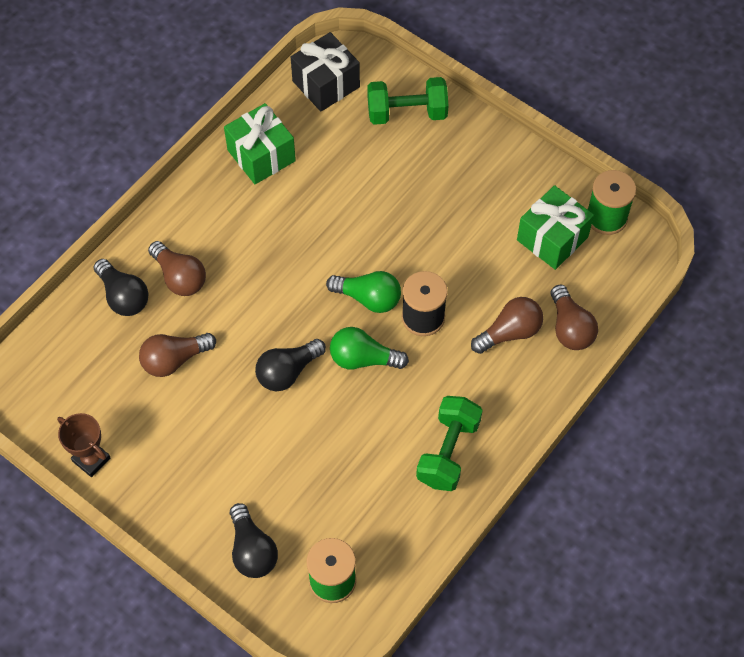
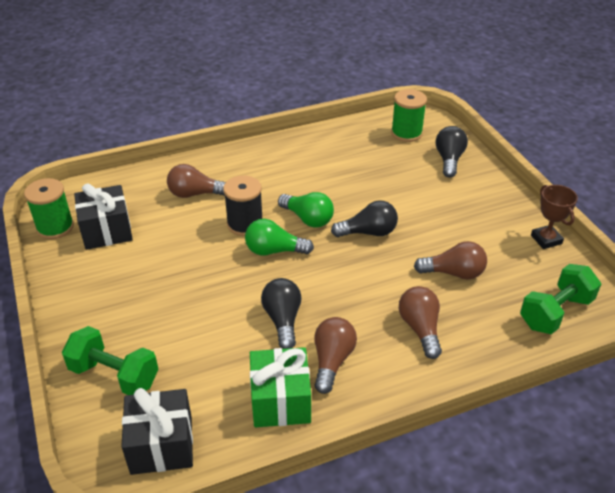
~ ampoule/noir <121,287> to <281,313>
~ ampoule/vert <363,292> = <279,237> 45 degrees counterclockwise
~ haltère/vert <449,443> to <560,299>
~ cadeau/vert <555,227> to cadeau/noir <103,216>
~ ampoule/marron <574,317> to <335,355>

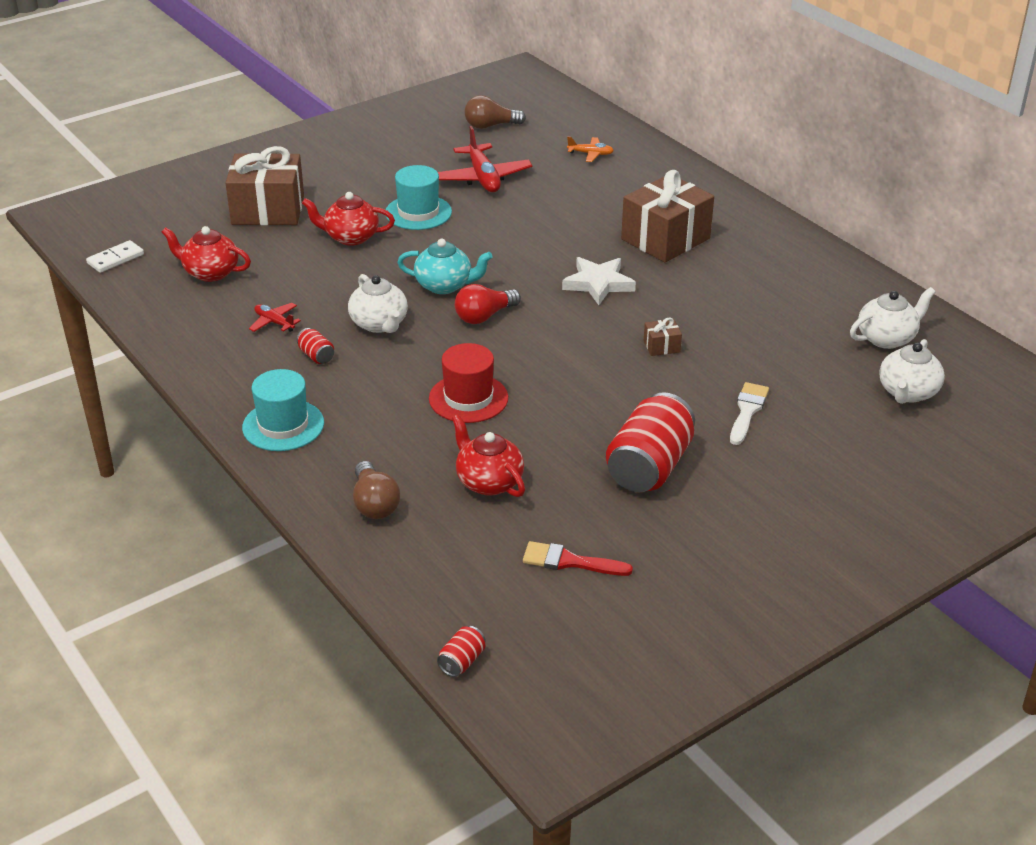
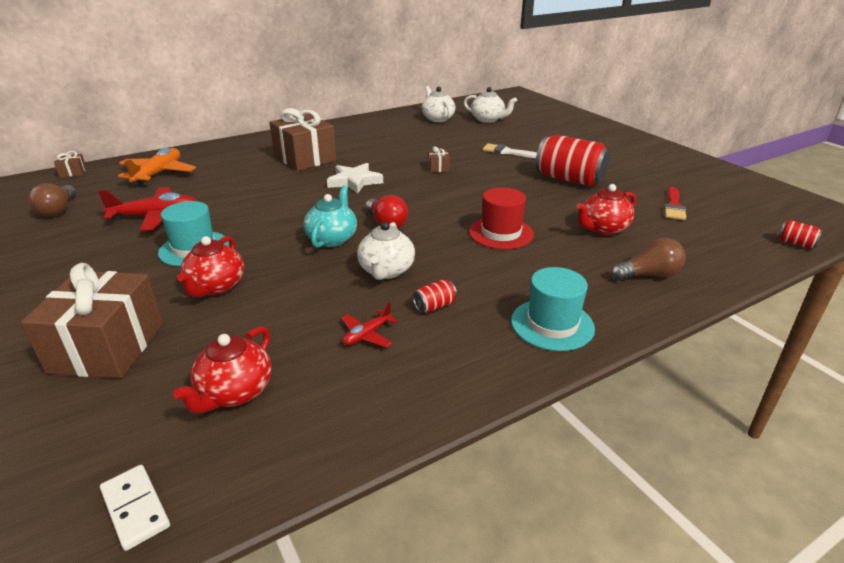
~ théière/blanc <378,303> = <386,251> 120 degrees clockwise
~ avion/orange <590,149> = <157,167> x1.91
+ cadeau/marron <70,164>

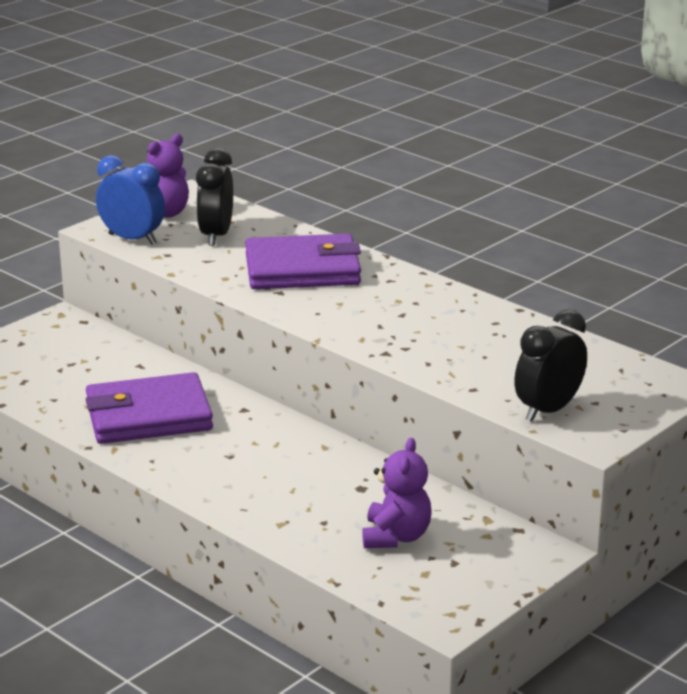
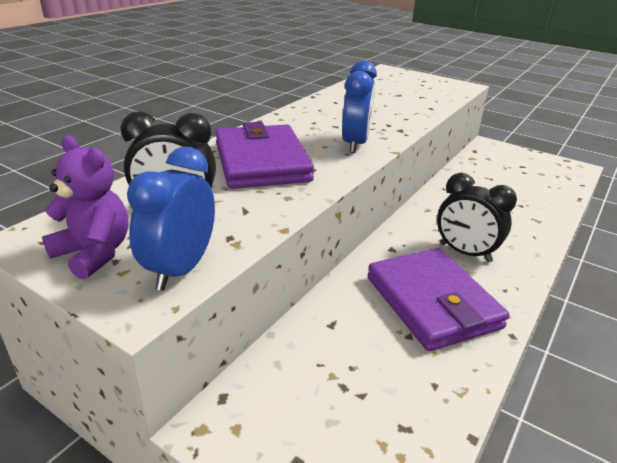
- ours en peluche/violet <396,493>
~ réveil/noir <550,365> to <477,217>
+ réveil/bleu <359,106>

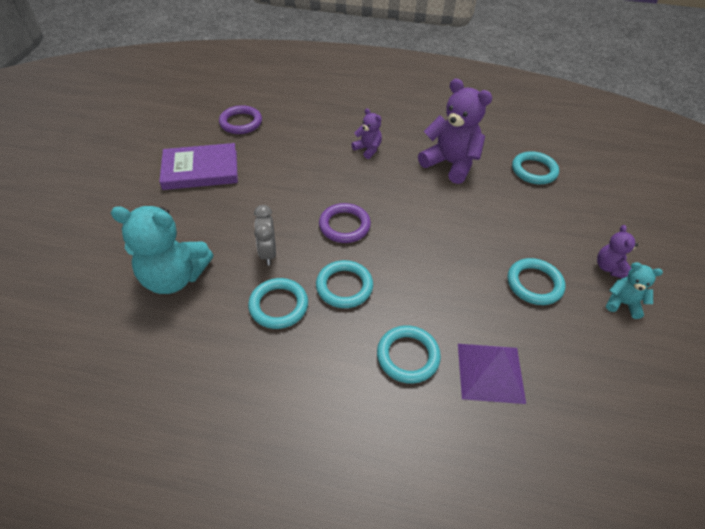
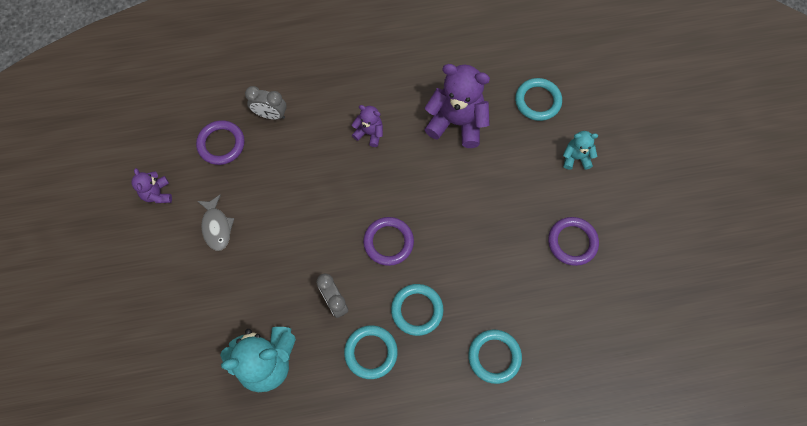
~ livre/violet <198,166> to poisson/gris <215,222>
- pyramide/violet <492,374>
~ anneau/turquoise <536,281> to anneau/violet <573,241>
~ ours en peluche/violet <617,251> to <151,185>
~ ours en peluche/turquoise <634,290> to <580,150>
+ réveil/gris <266,103>

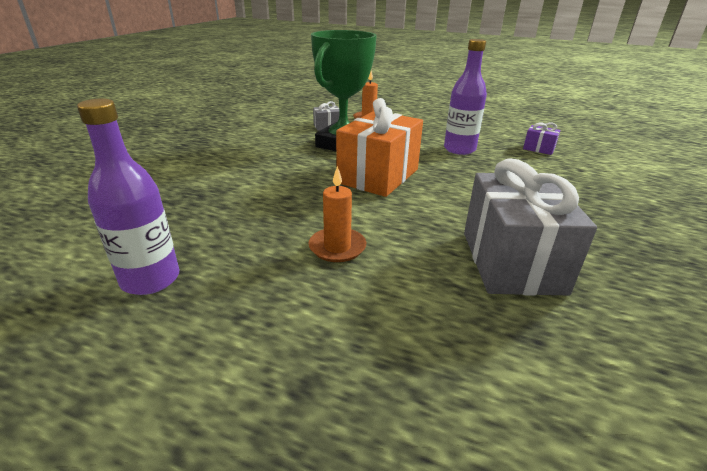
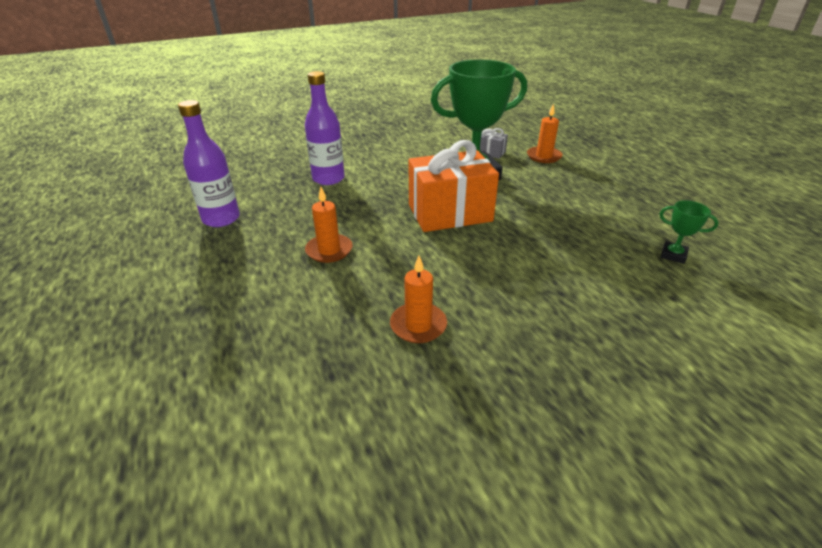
~ bouteille/violet <465,97> to <325,128>
~ cadeau/gris <530,227> to bougie/orange <418,299>
~ cadeau/violet <542,139> to trophée/vert <689,232>

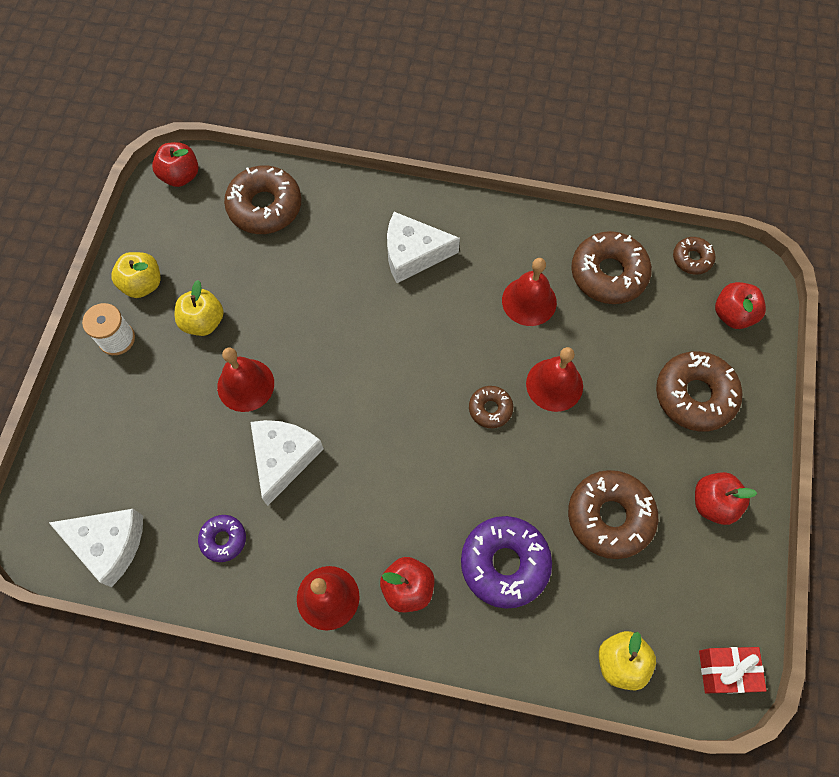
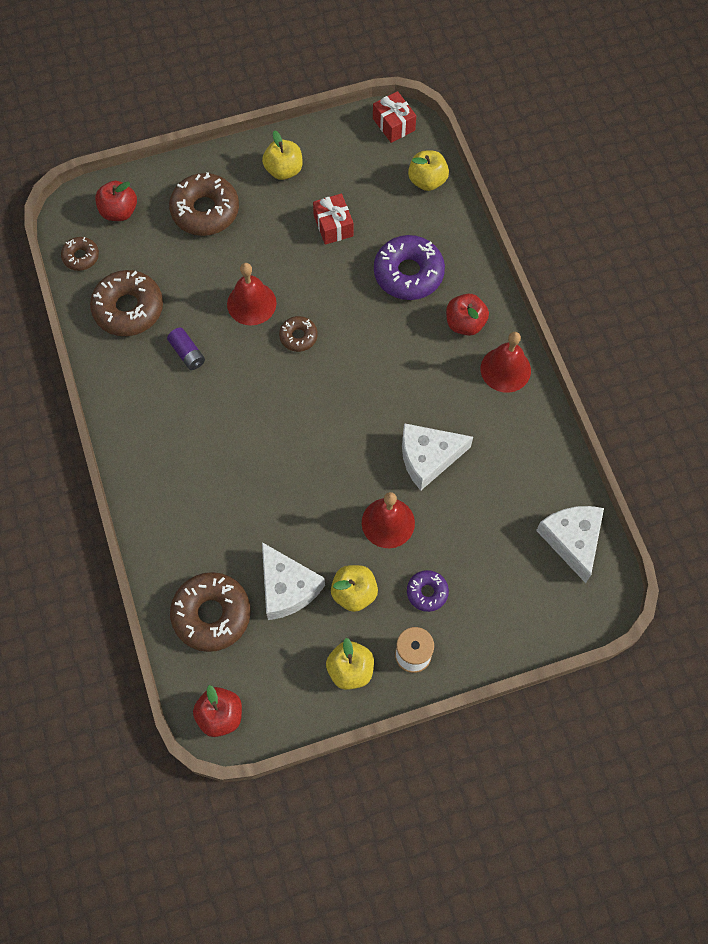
~ beignet/violet <222,538> to <428,591>
~ fromage/blanc <423,247> to <293,581>
~ cloche/rouge <529,292> to pile/violet <186,349>
~ beignet/marron <613,514> to cadeau/rouge <333,219>
~ pomme/rouge <726,498> to pomme/jaune <282,155>

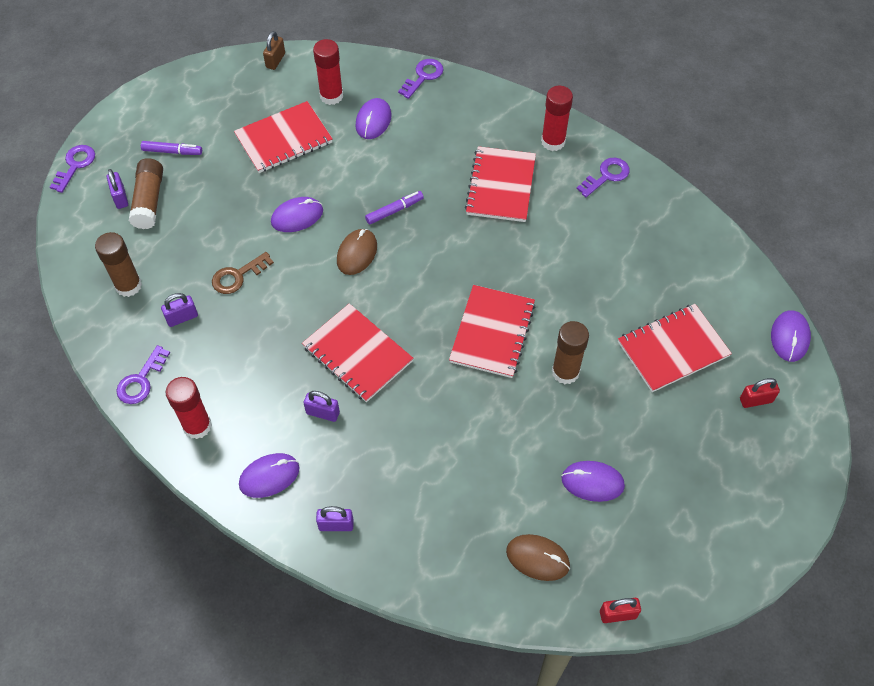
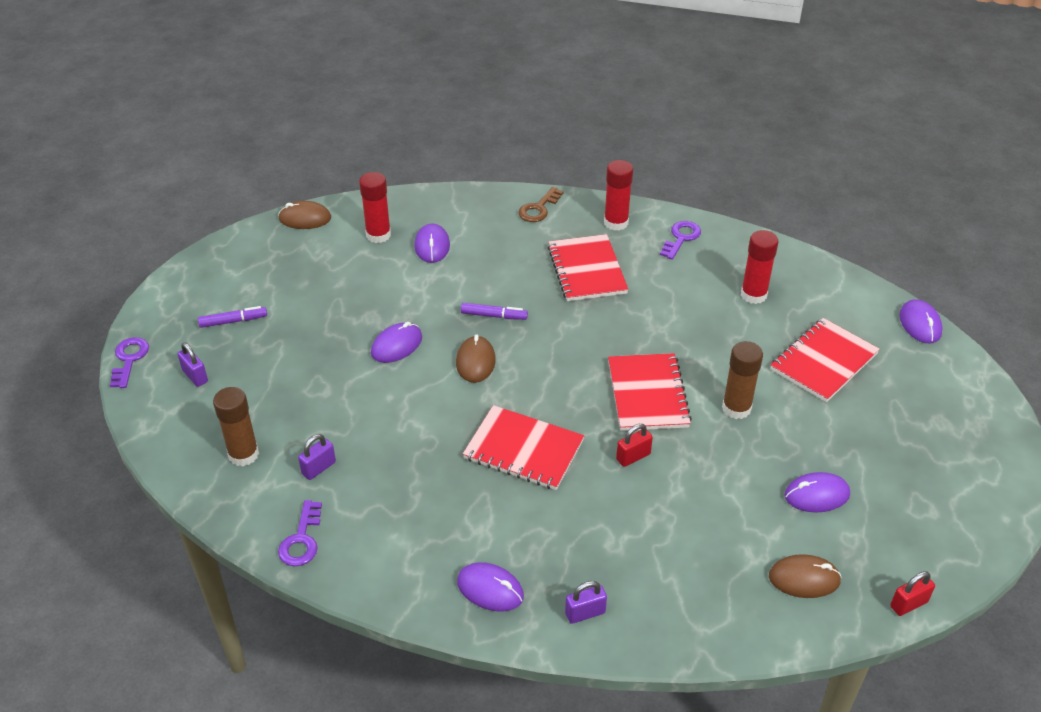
- bâton de colle/marron <146,193>
~ bâton de colle/rouge <189,408> to <760,267>
~ clé/marron <243,273> to <541,204>
- carnet/rouge <283,137>
~ souris/violet <269,475> = <490,587> 75 degrees clockwise
~ cadenas/marron <274,50> to souris/marron <304,215>
- cadenas/violet <322,406>
~ feutre/violet <394,208> = <494,311> 60 degrees clockwise
- clé/violet <421,79>
~ cadenas/rouge <760,393> to <634,445>

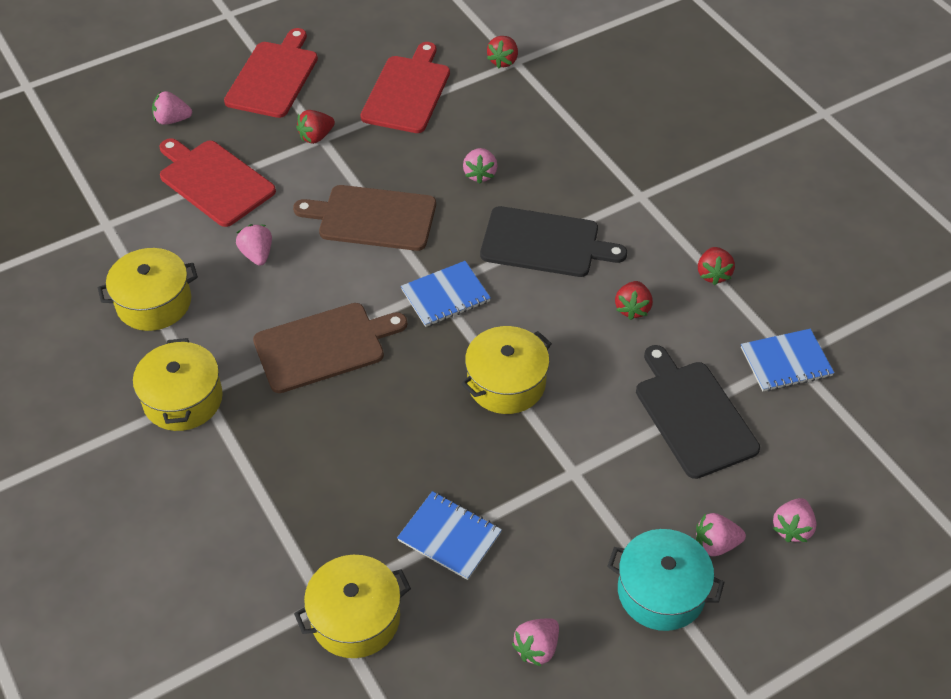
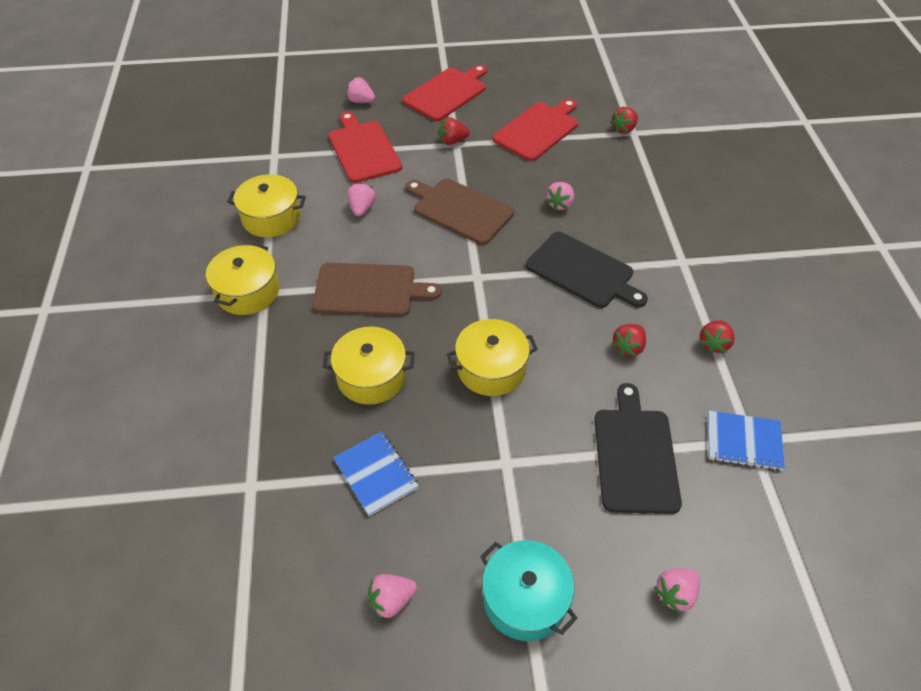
~ marmite/jaune <352,606> to <369,366>
- carnet/bleu <446,294>
- fraise/rose <721,534>

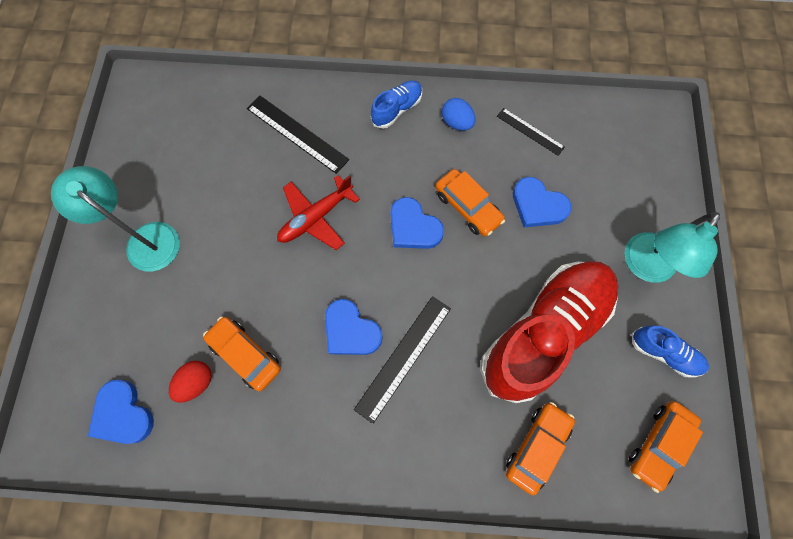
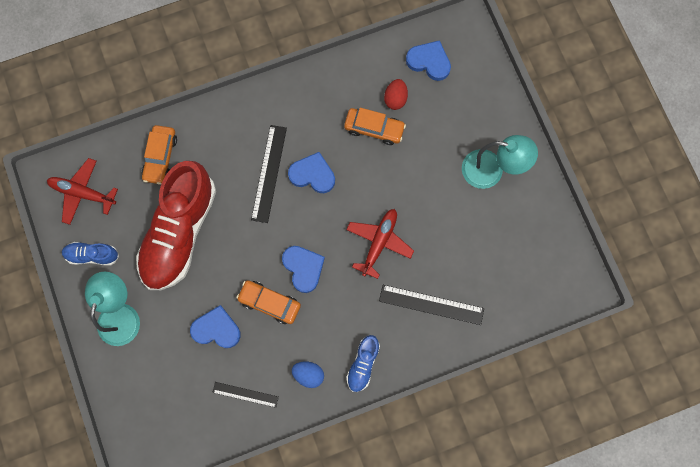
~ cœur/bleu <417,223> = <303,269> 45 degrees clockwise
~ voiture/orange <666,447> to avion/rouge <82,191>

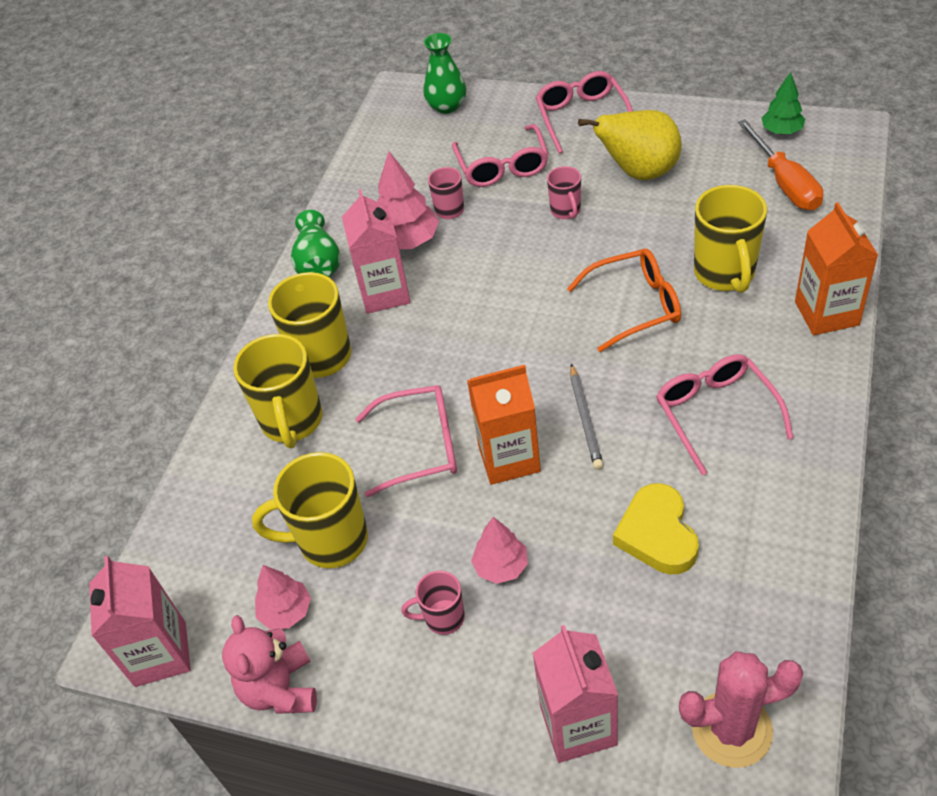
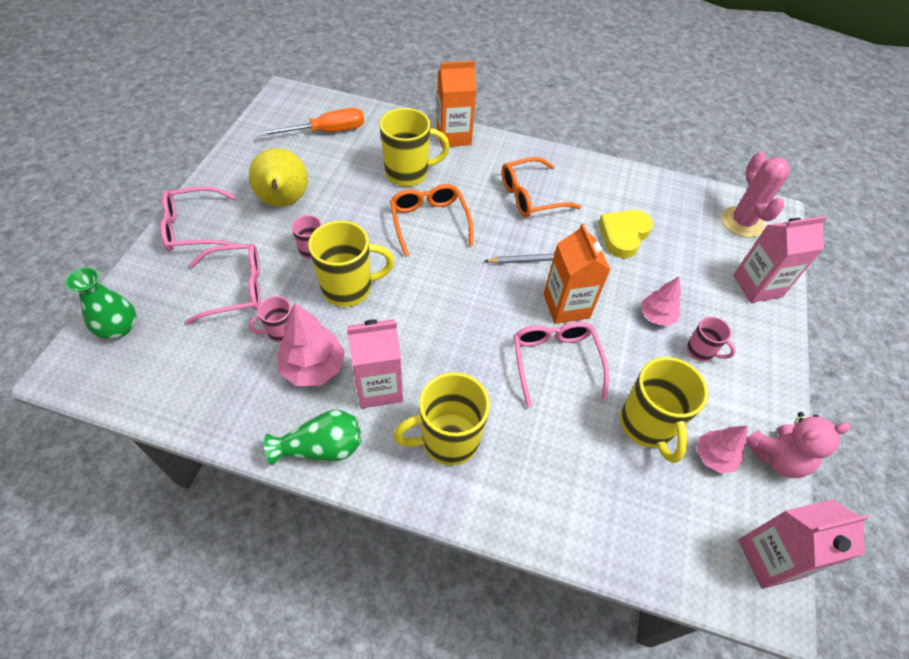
~ tasse/jaune <277,391> to <351,264>
~ tasse/rose <433,603> = <711,339> 45 degrees counterclockwise
~ cœur/jaune <656,529> = <625,234> 135 degrees clockwise
~ lunettes/rose <724,414> to lunettes/orange <541,187>
- arbre/vert <783,103>

